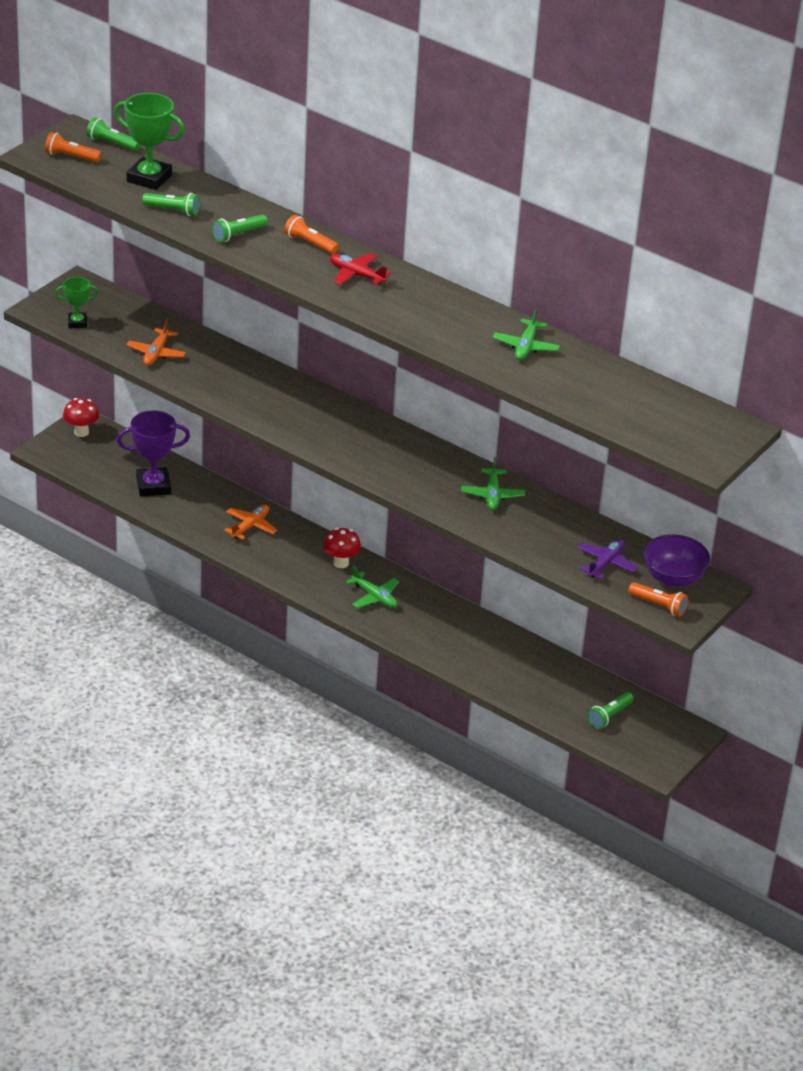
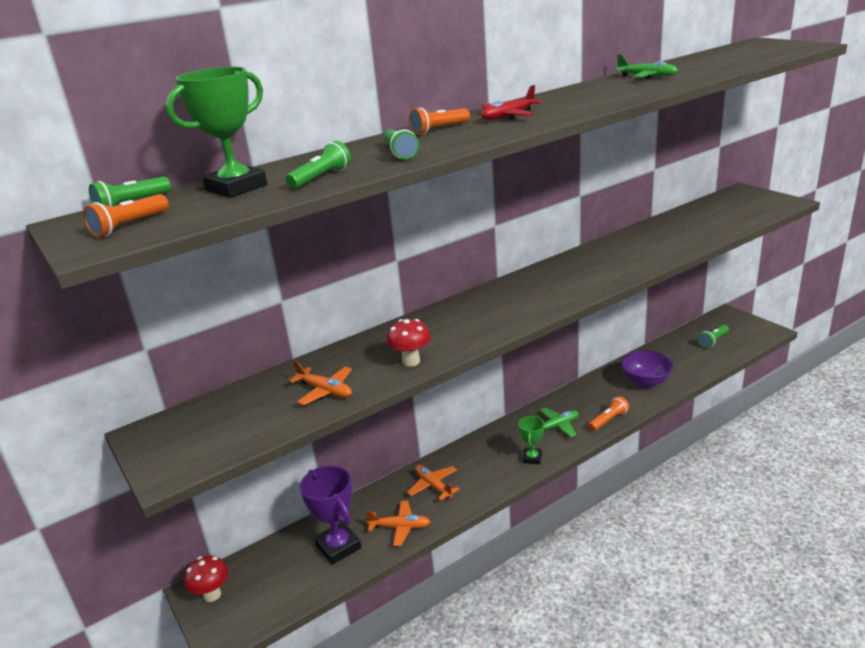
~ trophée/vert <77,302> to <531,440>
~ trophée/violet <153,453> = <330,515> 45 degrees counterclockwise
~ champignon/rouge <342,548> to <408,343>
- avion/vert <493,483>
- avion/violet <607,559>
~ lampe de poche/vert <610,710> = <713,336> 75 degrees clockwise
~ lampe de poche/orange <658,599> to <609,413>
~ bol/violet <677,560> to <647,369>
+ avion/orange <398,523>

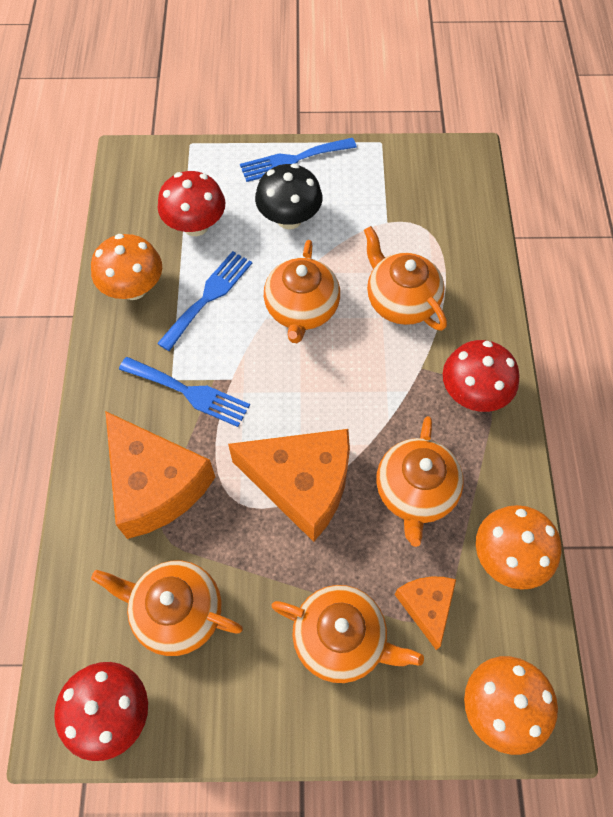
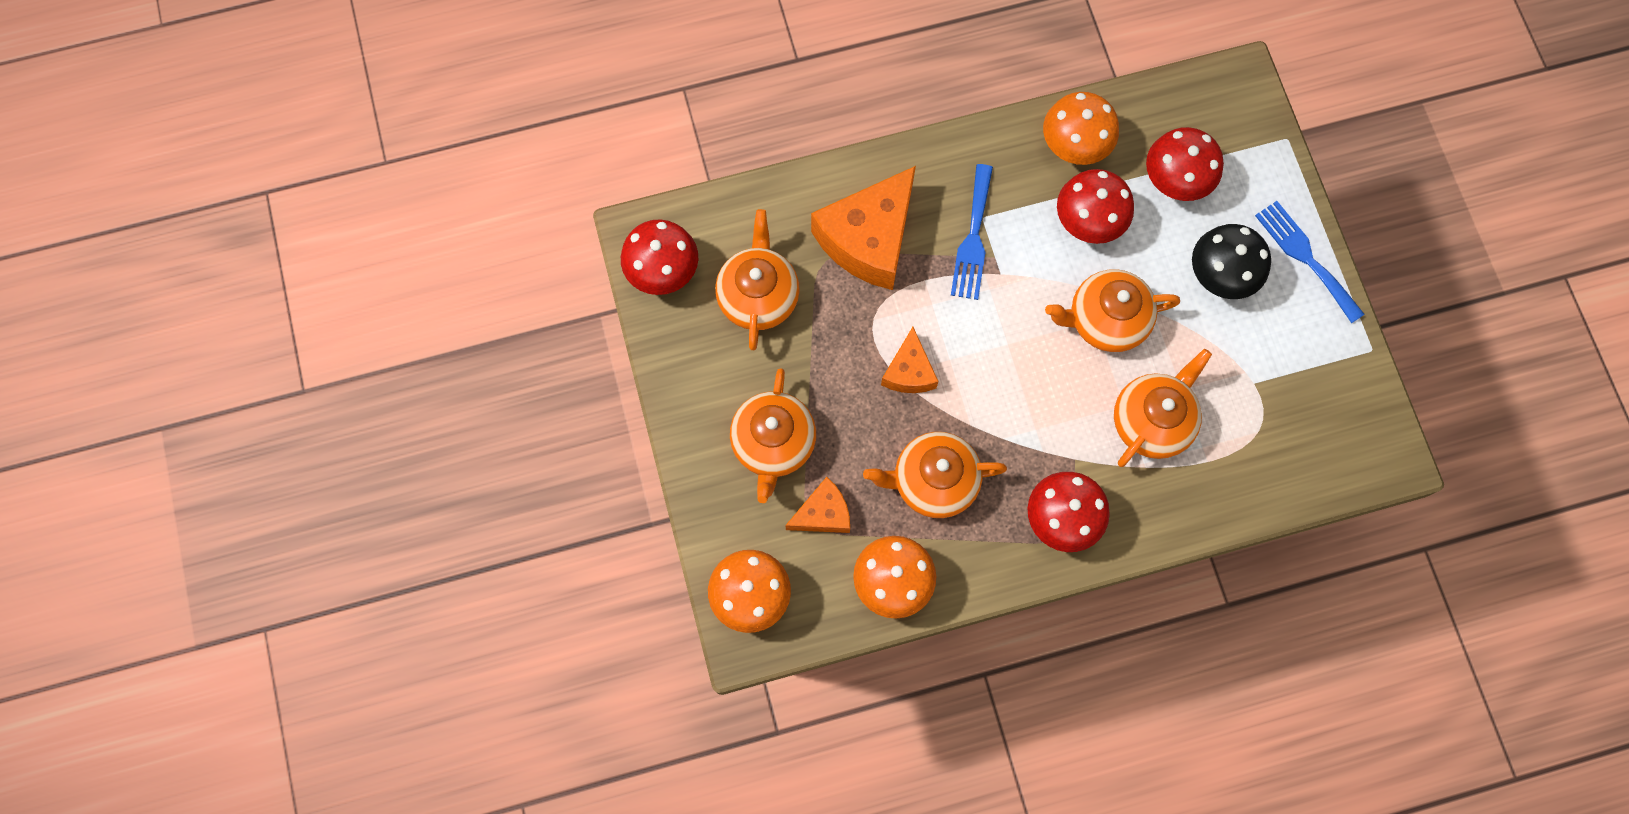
~ fourchette/bleu <204,301> to champignon/rouge <1095,206>
~ fromage/orange <289,485> = <910,360> x0.53

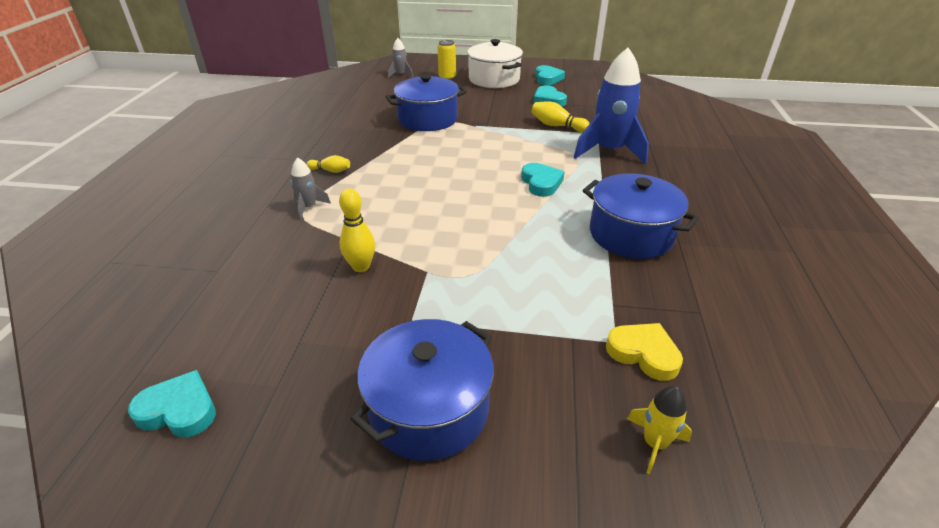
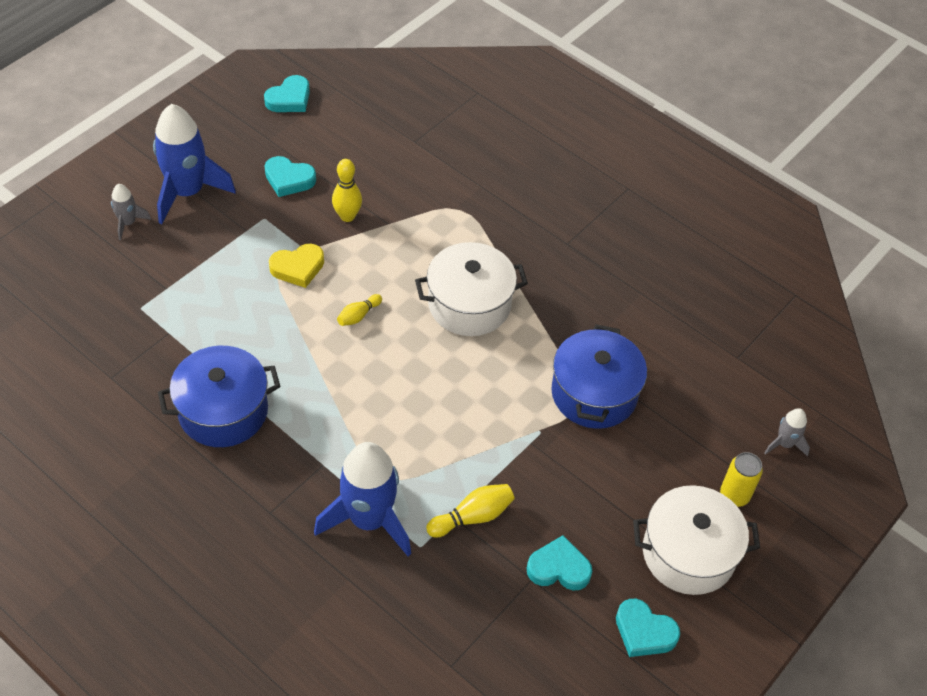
~ fusée/gris <311,188> to <131,212>
~ quille/jaune <328,164> to <359,310>
~ marmite/bleu <422,390> to fusée/bleu <194,164>
~ cœur/turquoise <542,180> to <290,176>
~ cœur/jaune <644,352> to <296,266>
- fusée/jaune <659,430>
+ marmite/blanc <471,289>

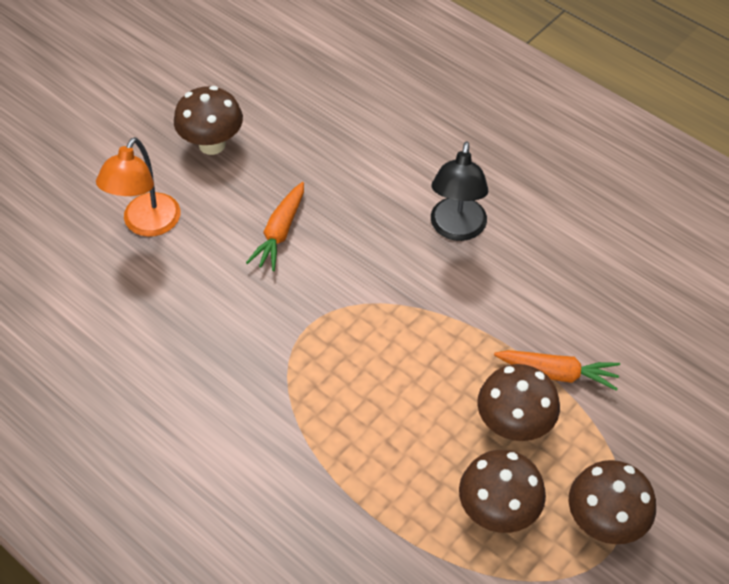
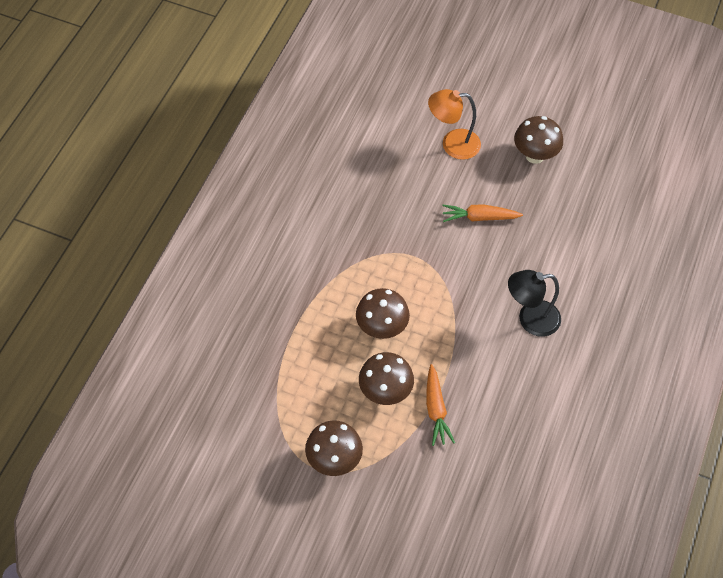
~ champignon/marron <502,491> to <383,313>

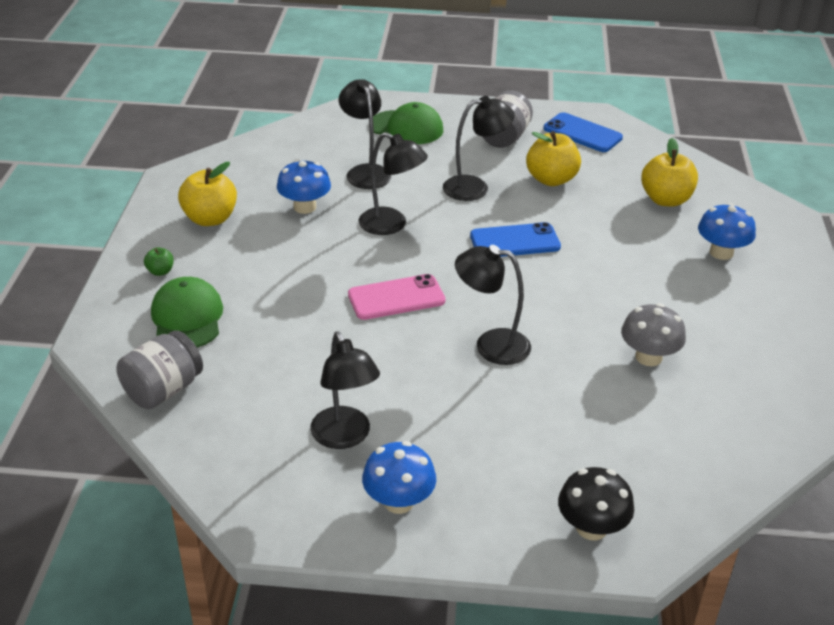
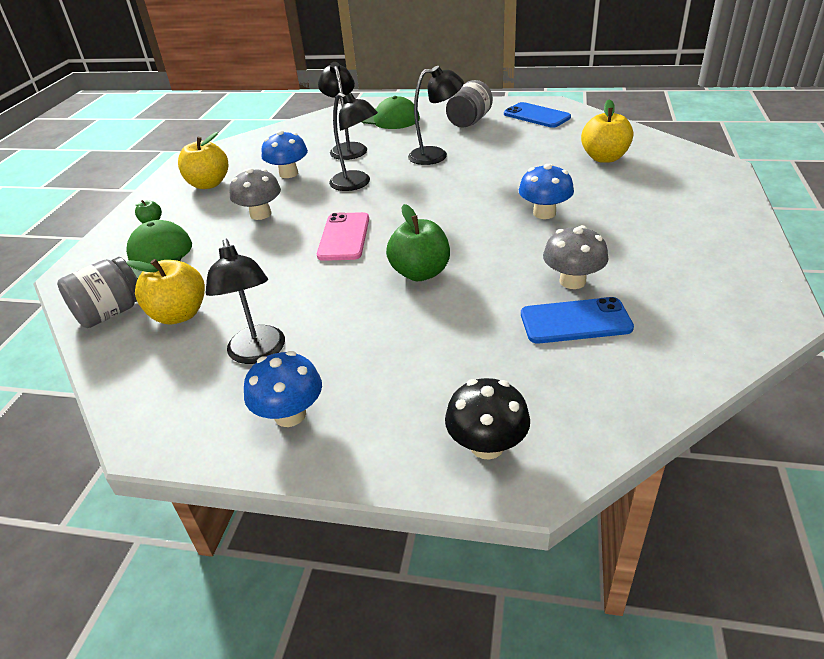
~ téléphone/rose <397,297> = <343,236> 75 degrees counterclockwise
~ lampe/noir <493,305> to pomme/vert <418,242>
~ téléphone/bleu <515,239> to <577,320>
~ pomme/jaune <553,158> to <165,291>
~ champignon/bleu <727,231> to <546,191>
+ champignon/gris <255,194>

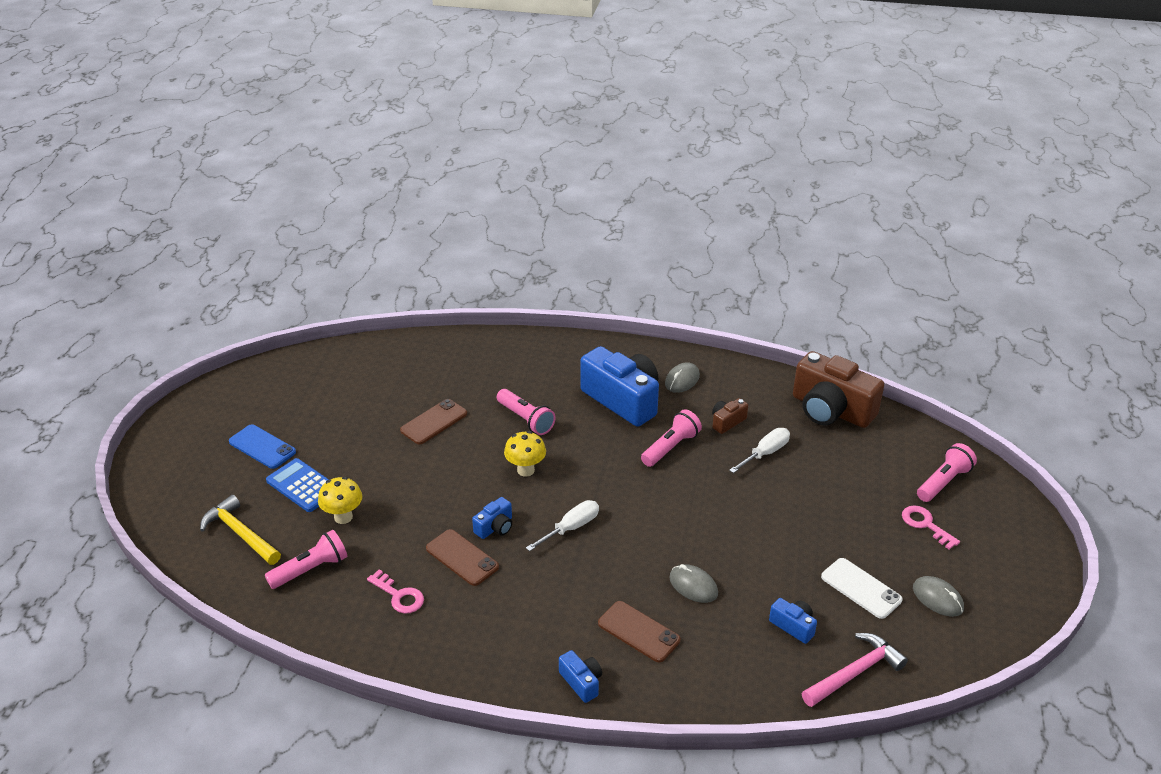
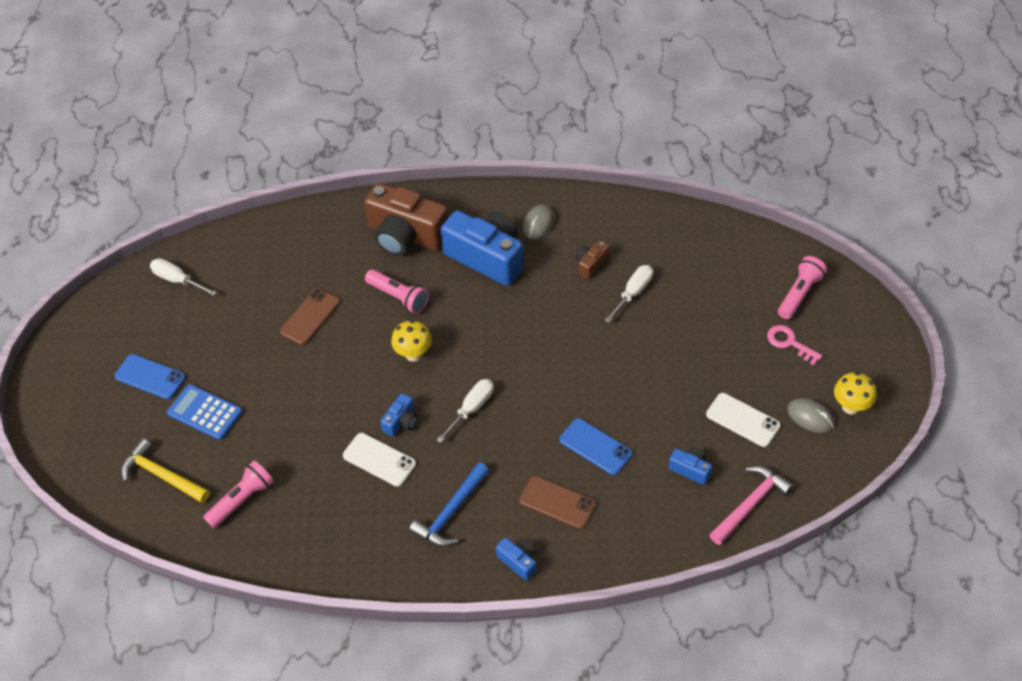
~ champignon/jaune <340,500> to <855,393>
- clé/rose <395,592>
~ téléphone/marron <462,557> to téléphone/blanc <379,459>
- lampe de poche/rose <671,438>
~ souris/gris <693,583> to téléphone/bleu <595,446>
~ appareil photo/marron <838,389> to <406,219>
+ tournevis/blanc <183,277>
+ marteau/bleu <449,504>

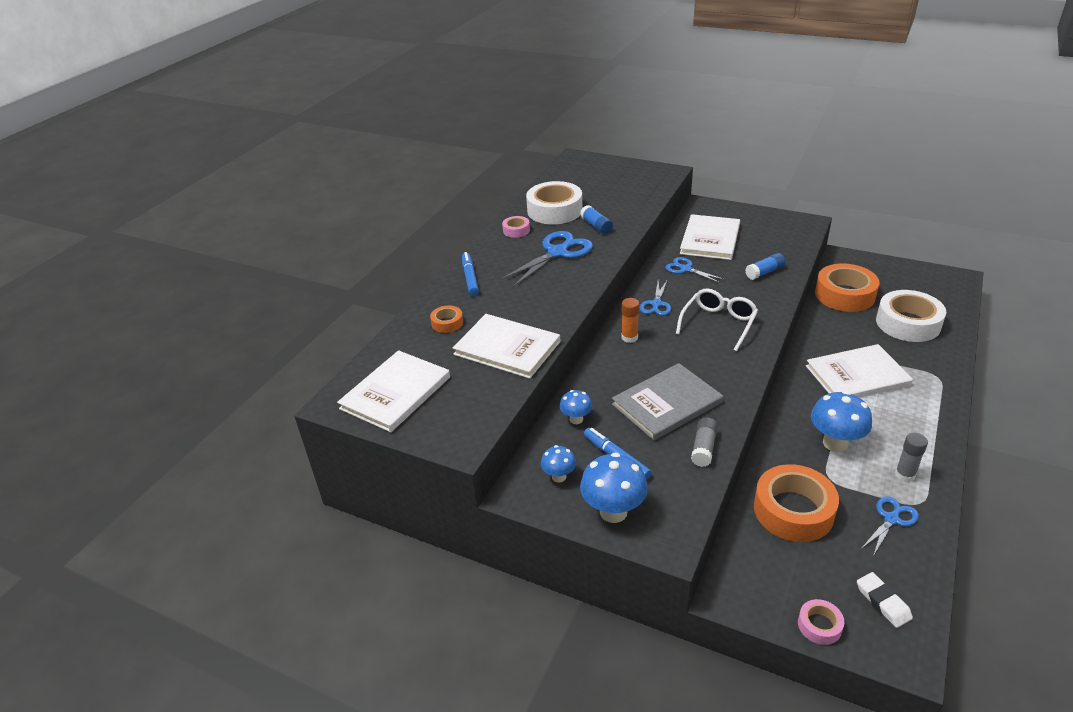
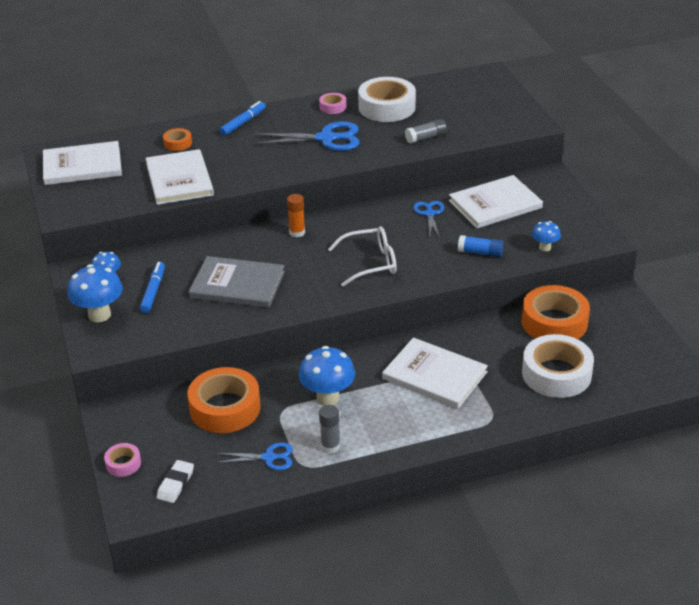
~ champignon/bleu <576,407> to <546,236>
- bâton de colle/bleu <596,219>
- ciseaux/bleu <655,298>
~ bâton de colle/gris <704,442> to <426,131>

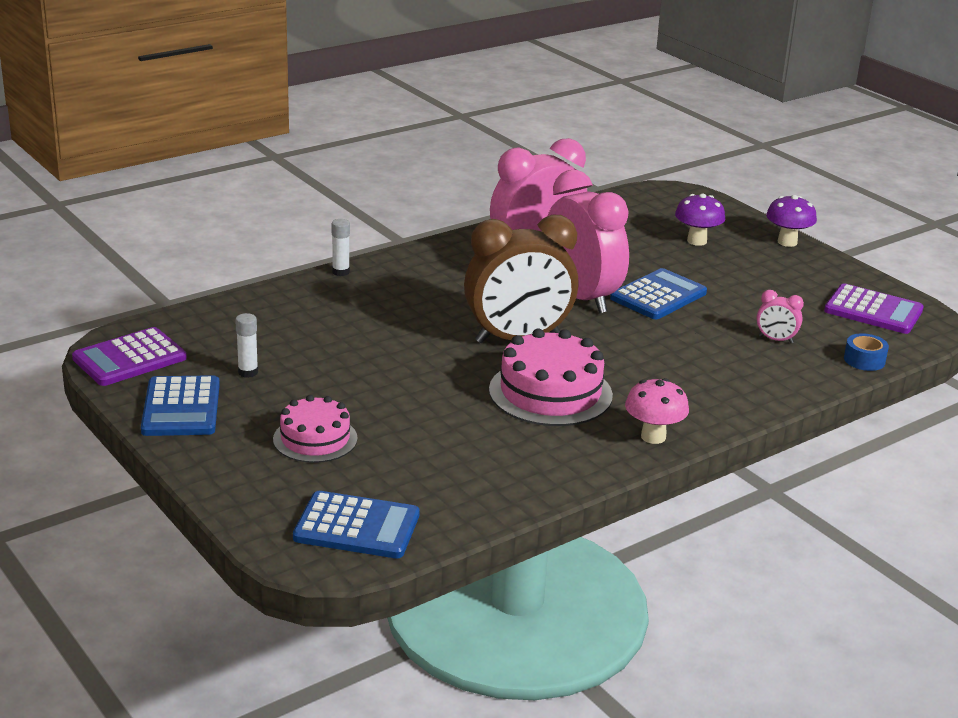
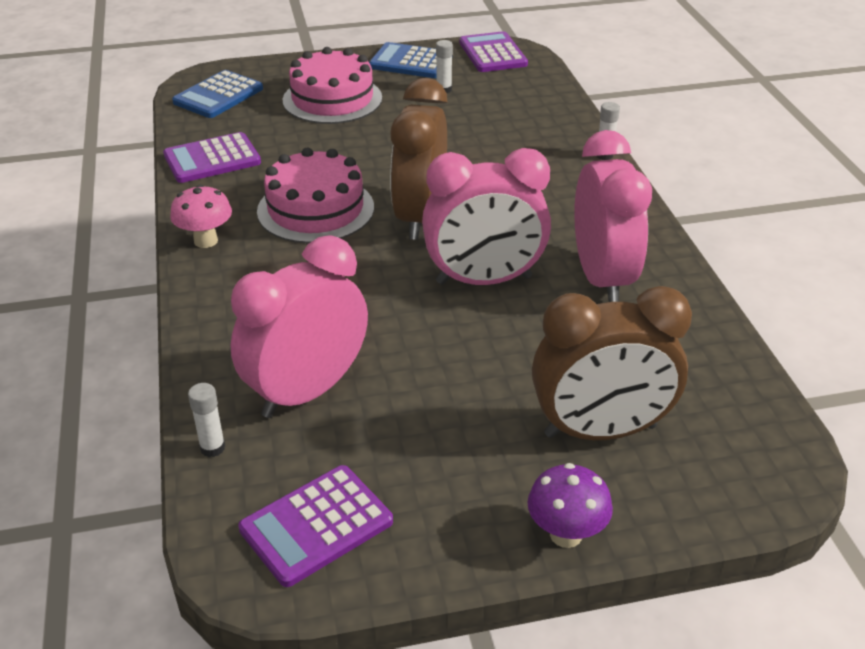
~ gâteau/rose <315,429> = <332,85> x1.57
- calculatrice/bleu <658,293>
~ champignon/violet <700,219> to réveil/marron <612,363>
~ réveil/rose <780,317> = <299,326> x2.47
~ ruban adhésif/bleu <866,352> to bâton de colle/blanc <206,420>
+ calculatrice/violet <212,157>

